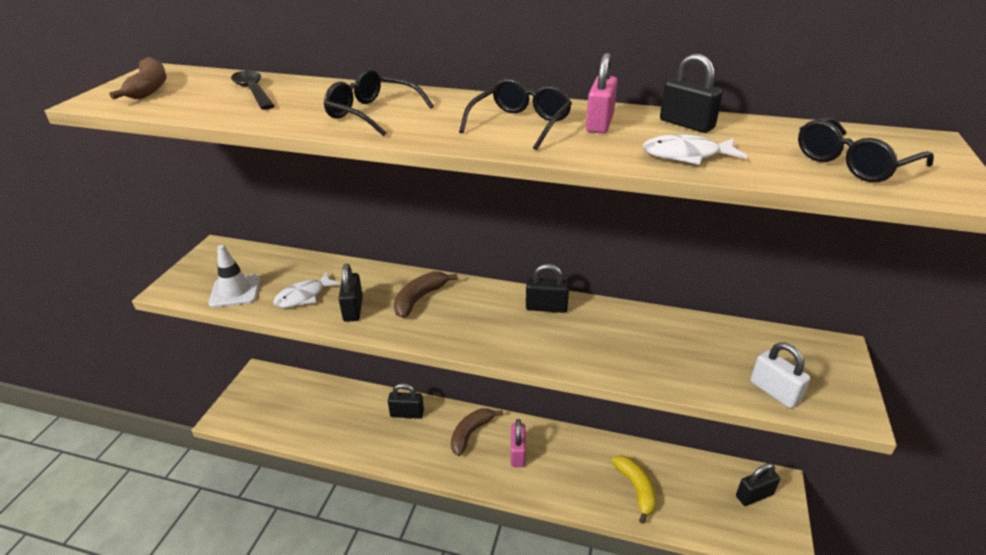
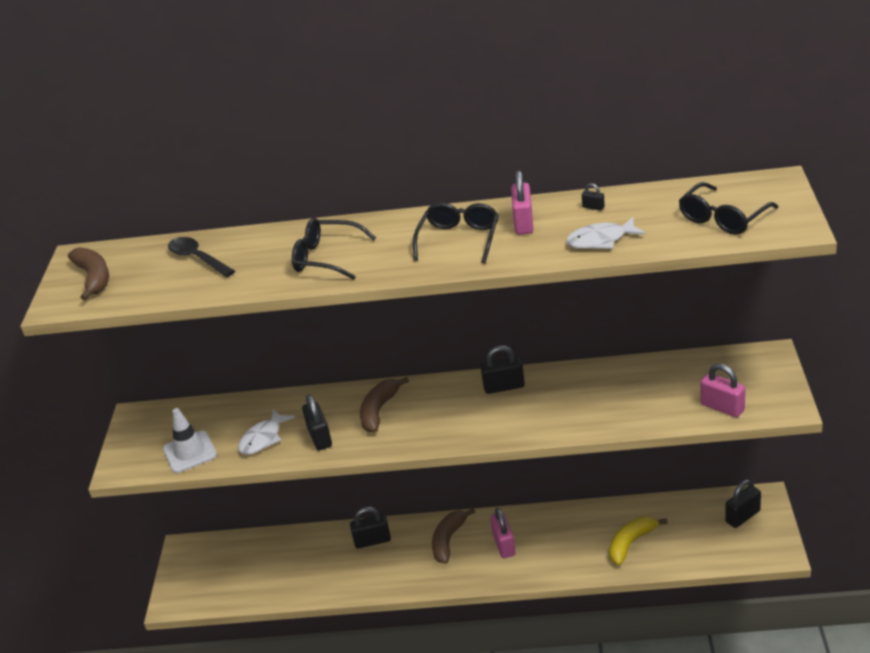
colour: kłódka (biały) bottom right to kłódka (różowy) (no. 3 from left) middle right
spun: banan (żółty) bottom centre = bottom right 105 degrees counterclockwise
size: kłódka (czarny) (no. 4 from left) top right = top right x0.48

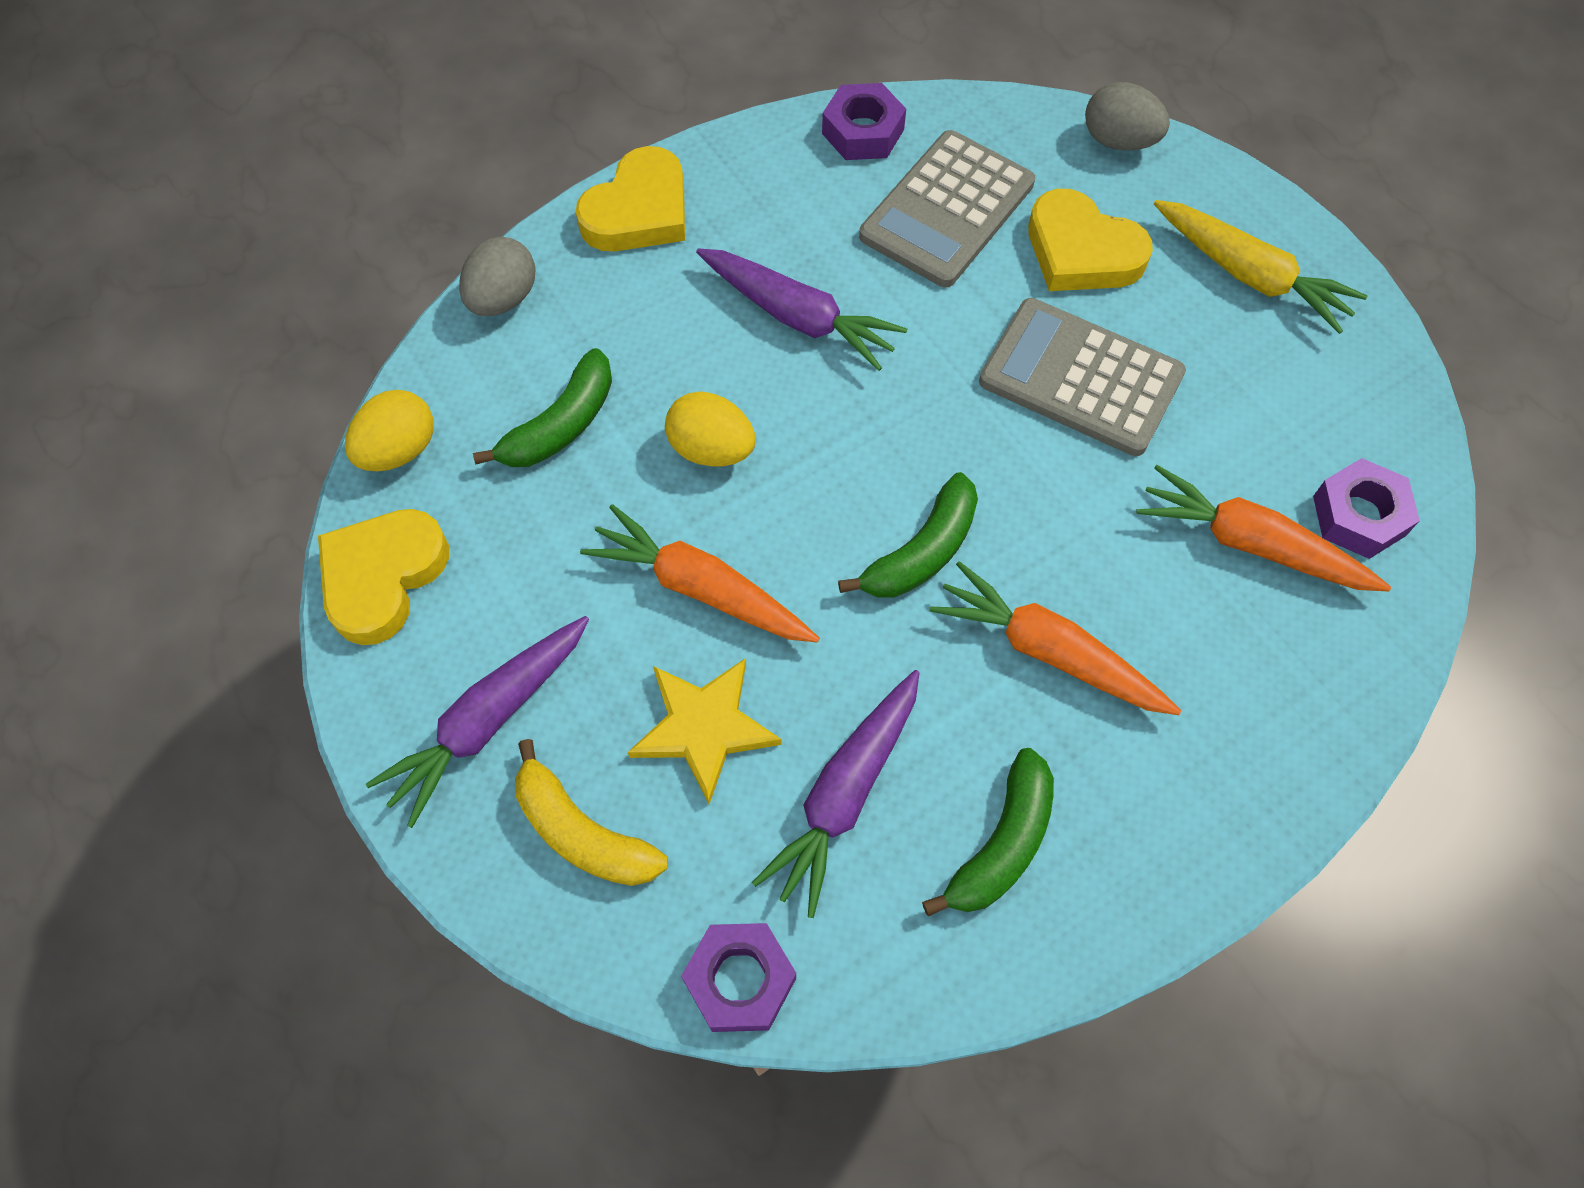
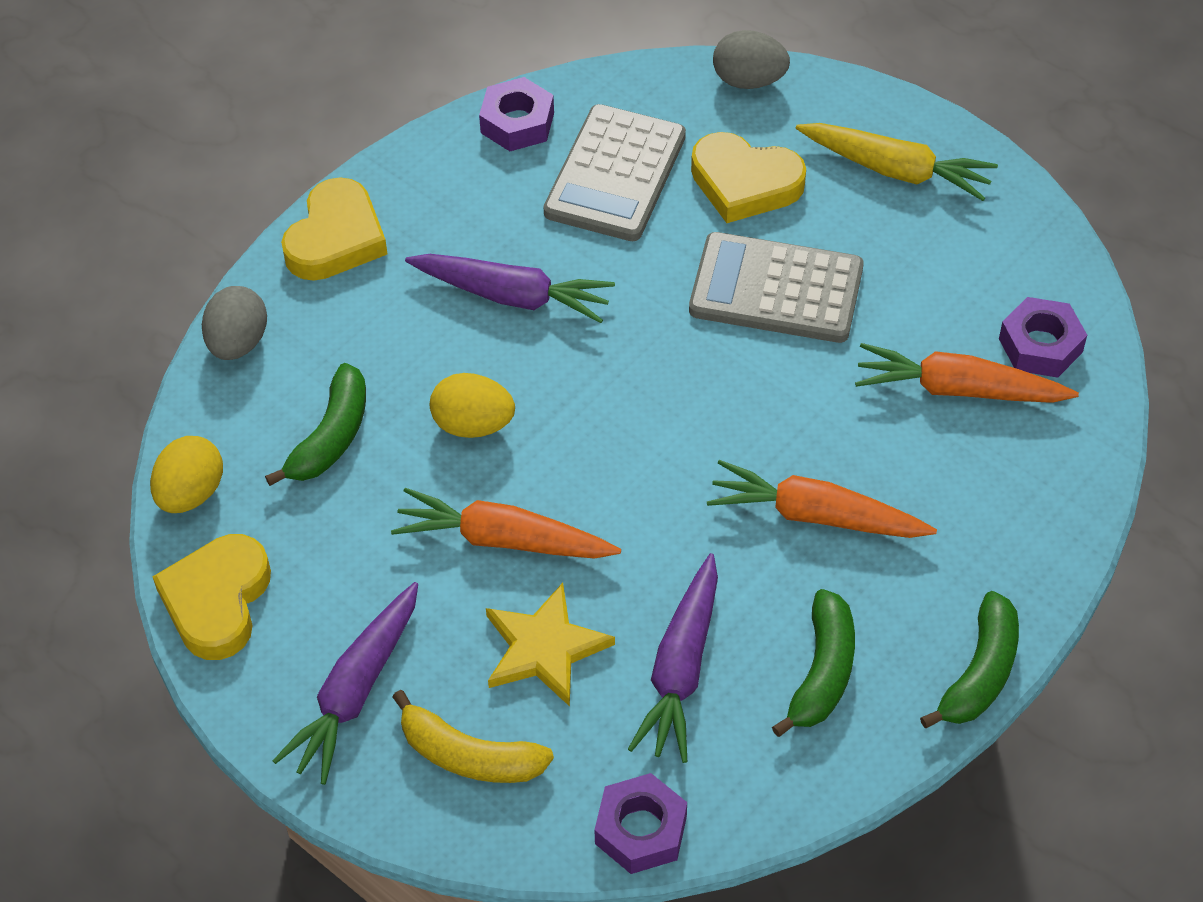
relocated: banan (zielony) (no. 2 from left in the first image) centre to banan (zielony) (no. 3 from left) bottom right

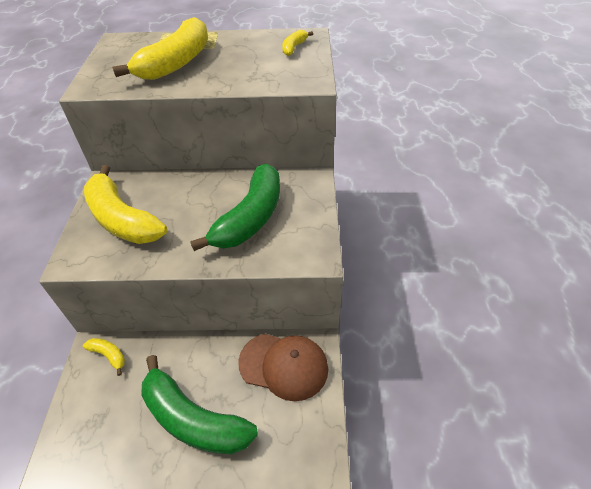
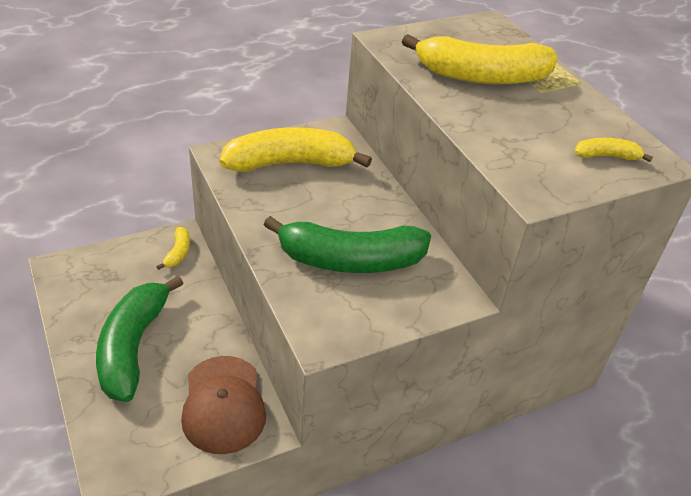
spun: banan (żółty) (no. 2 from left) middle left = top centre 60 degrees clockwise

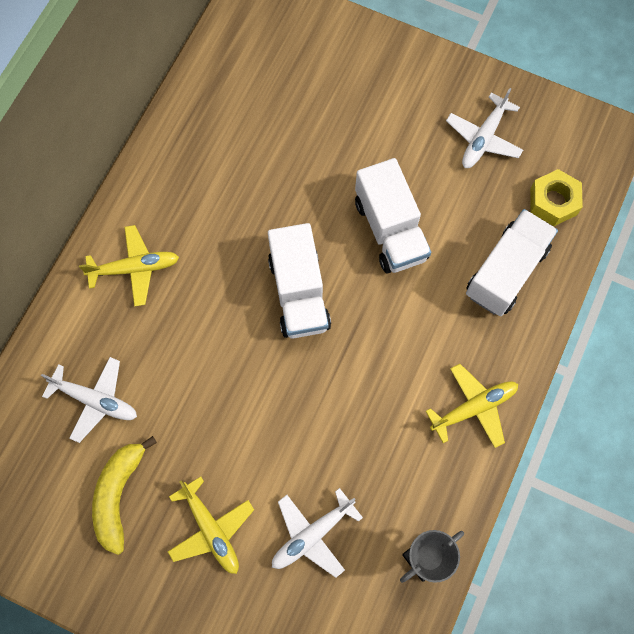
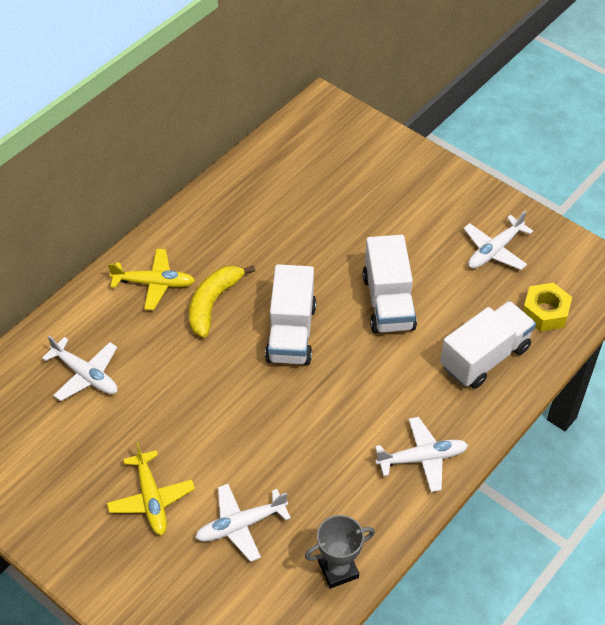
relocated: banan (żółty) bottom left to centre
colour: samolot (żółty) (no. 3 from left) middle right to samolot (biały) (no. 3 from left) bottom right

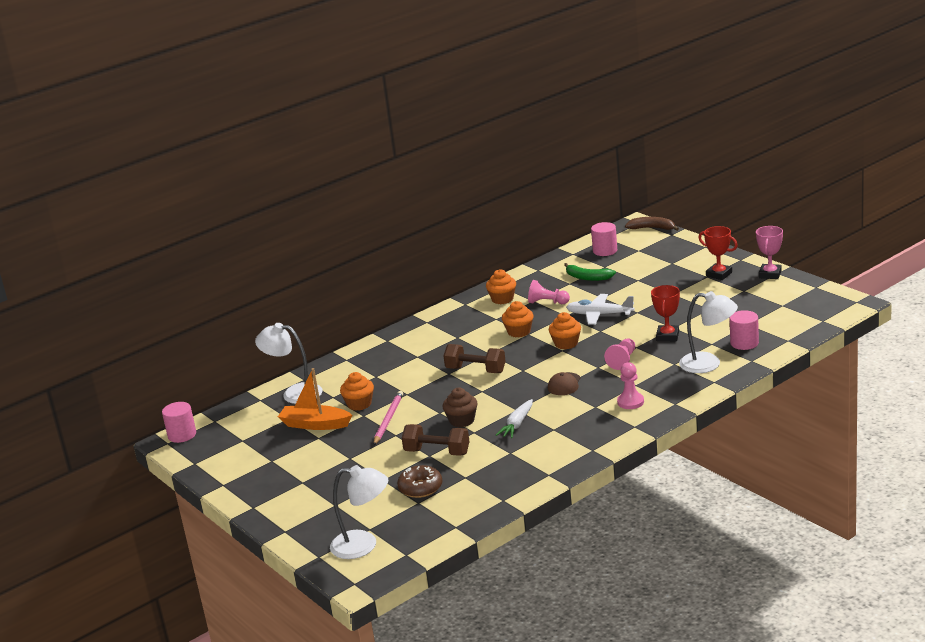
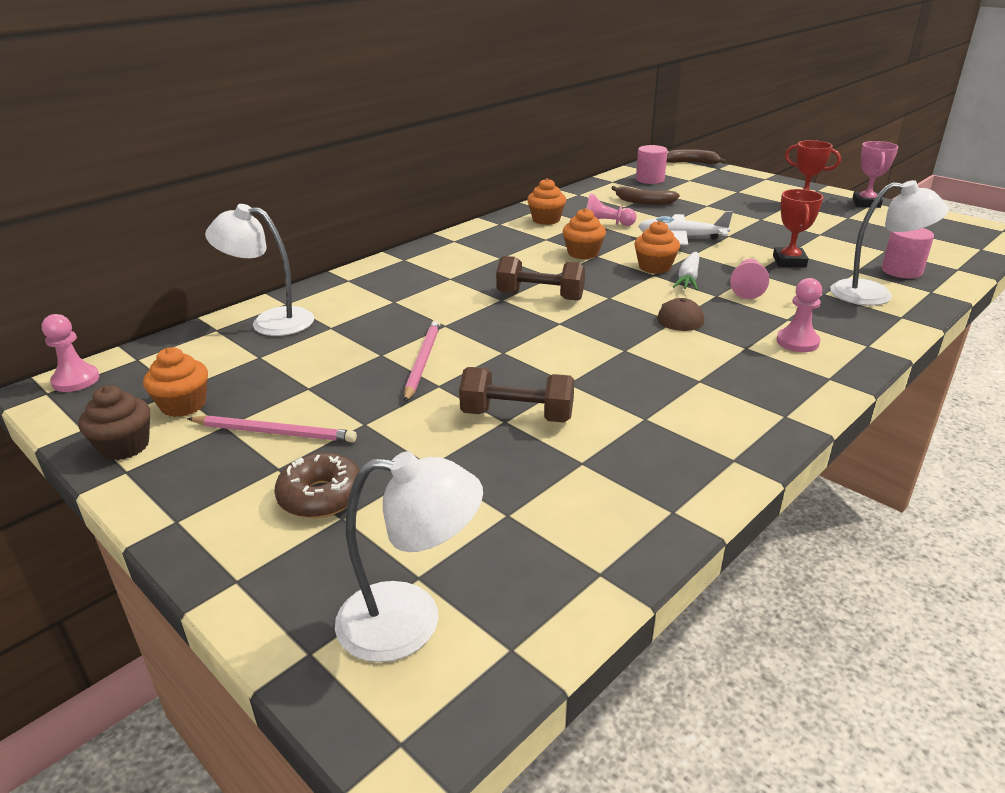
missing: łódka (pomarańczowy) centre
appeared: ołówek (różowy) (no. 1 from left) middle left
relocated: muffinka (pomarańczowy) (no. 1 from left) centre to middle left; donut (brązowy) bottom centre to middle left; muffinka (brązowy) centre to middle left; marchewka (biały) centre to middle right
exchanged: walec (różowy) (no. 1 from left) middle left to pionek (różowy) (no. 1 from left) middle left
colour: banan (zielony) centre to banan (brązowy) (no. 1 from left) top centre

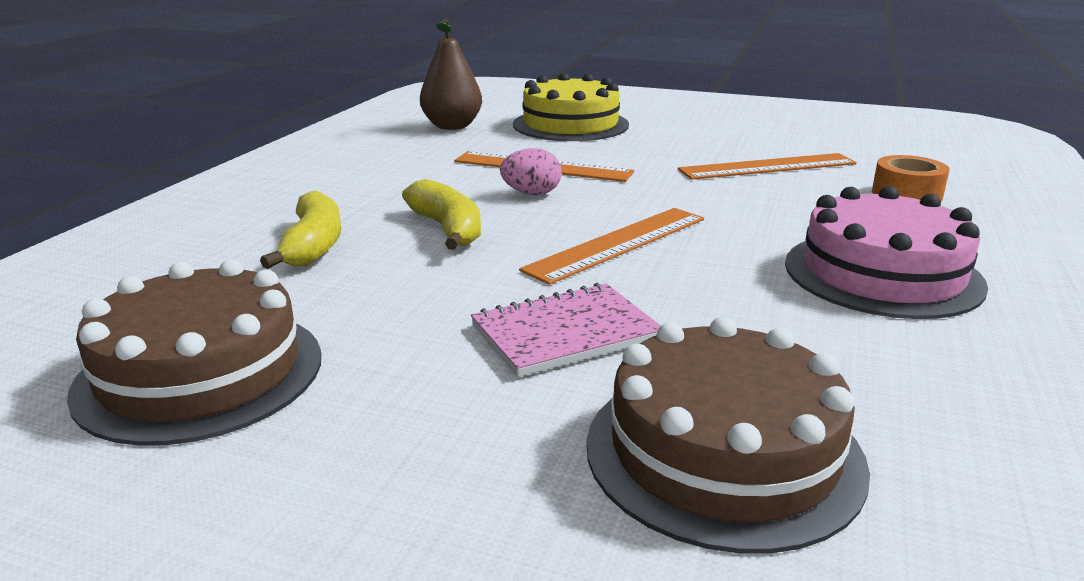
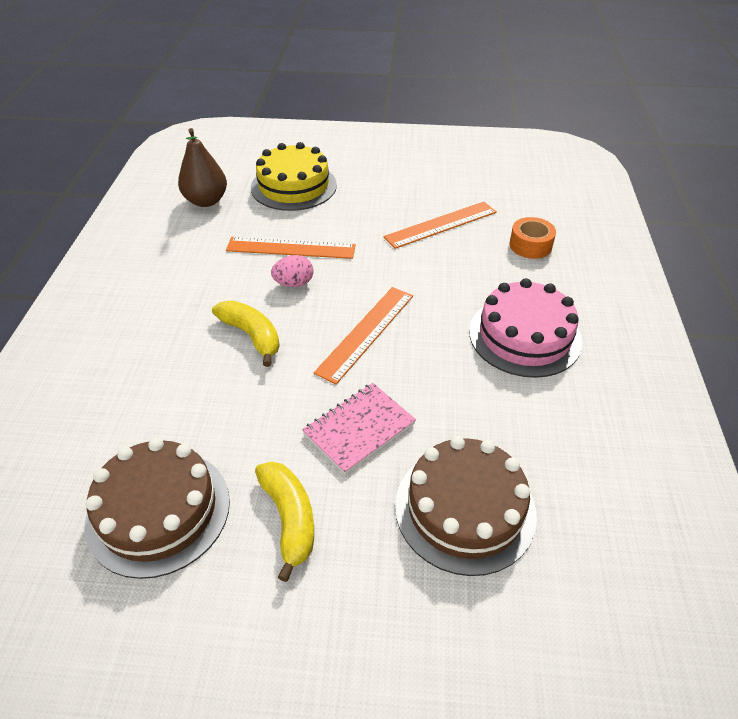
relocated: banan (żółty) (no. 1 from left in the first image) middle left to banan (żółty) (no. 2 from left) bottom centre

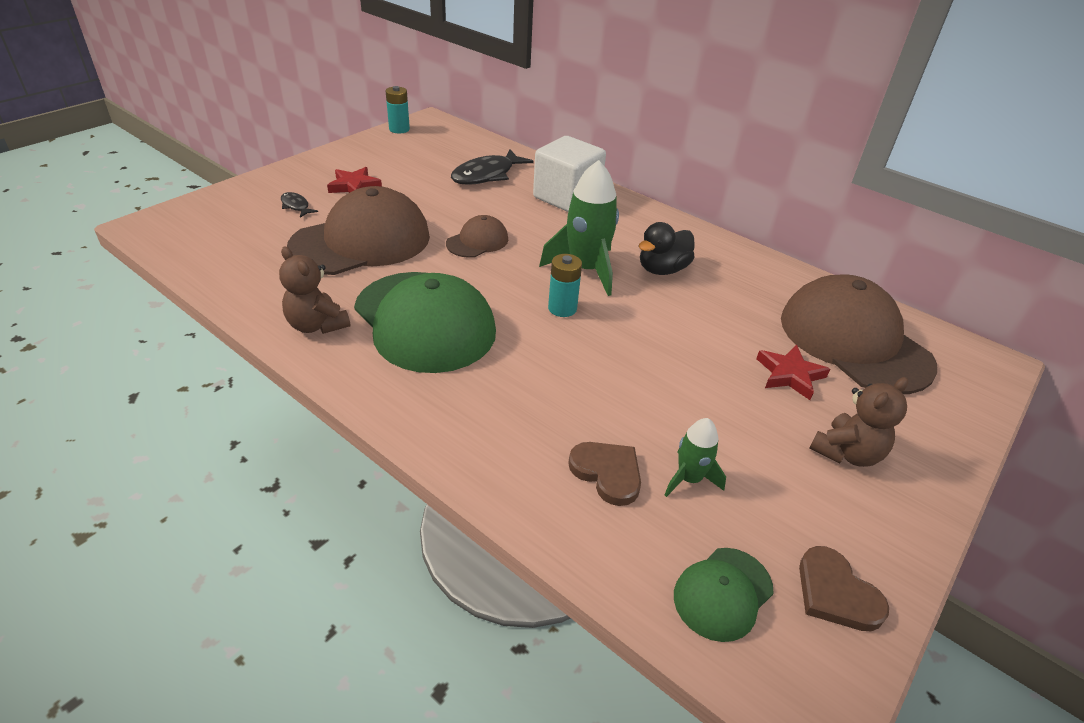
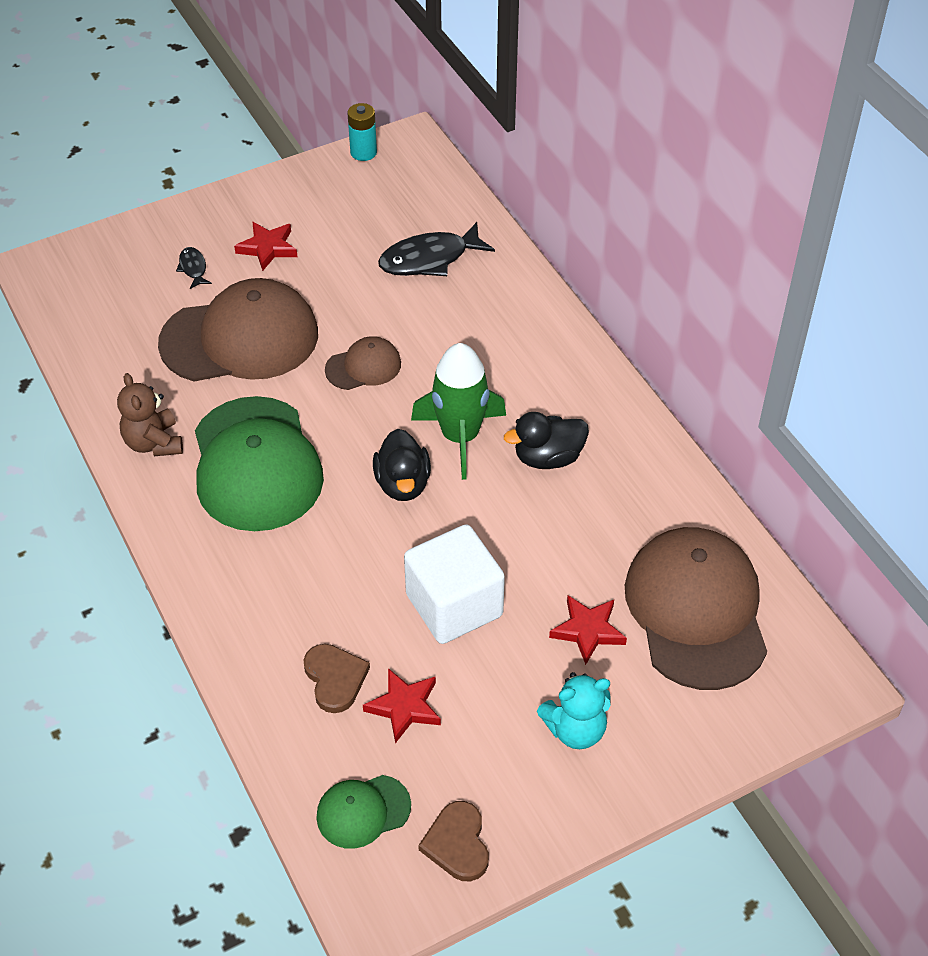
relocated: sześcian (biały) top centre to centre
exchanged: bateria (turkusowy) (no. 2 from left) centre to kaczka (czarny) (no. 1 from left) centre; rakieta (zielony) (no. 2 from left) centre to gwiazda (czerwony) (no. 2 from left) bottom centre
colour: miś (brązowy) (no. 2 from left) middle right to miś (turkusowy) bottom centre

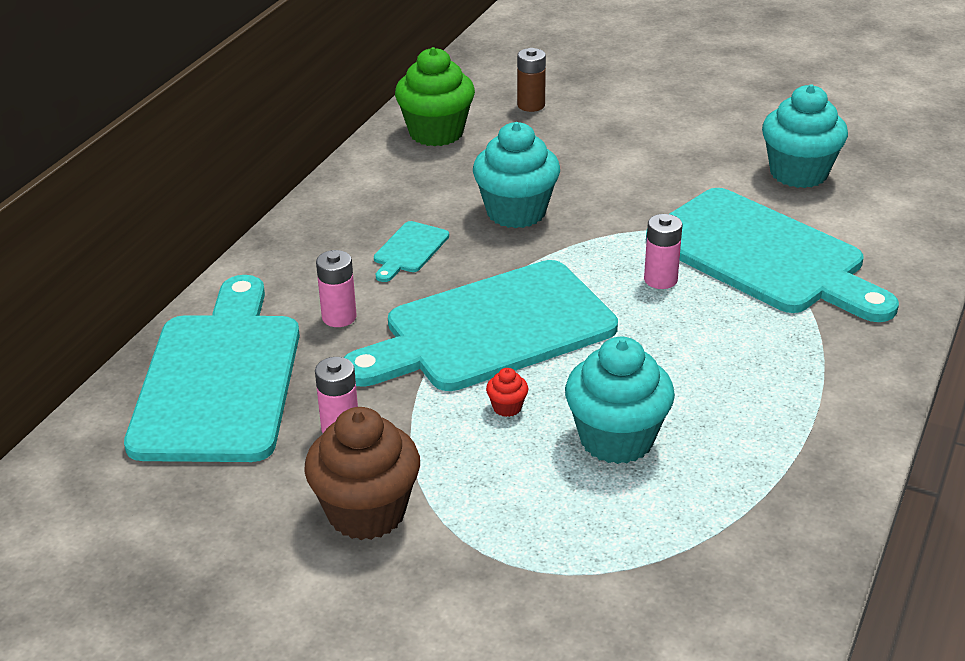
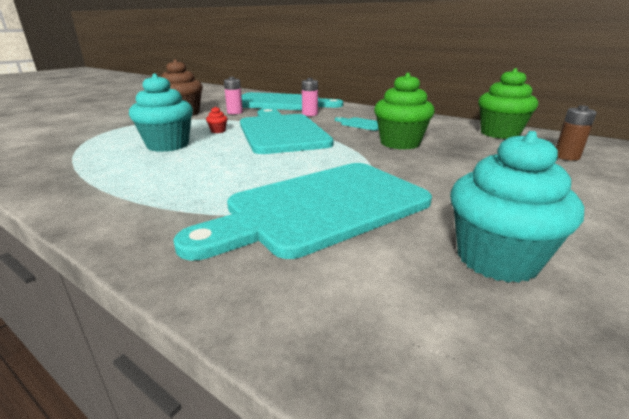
missing: bateria (różowy) (no. 3 from left) middle right
colour: muffinka (turkusowy) (no. 1 from left) top centre to muffinka (zielony) (no. 1 from left) top centre

